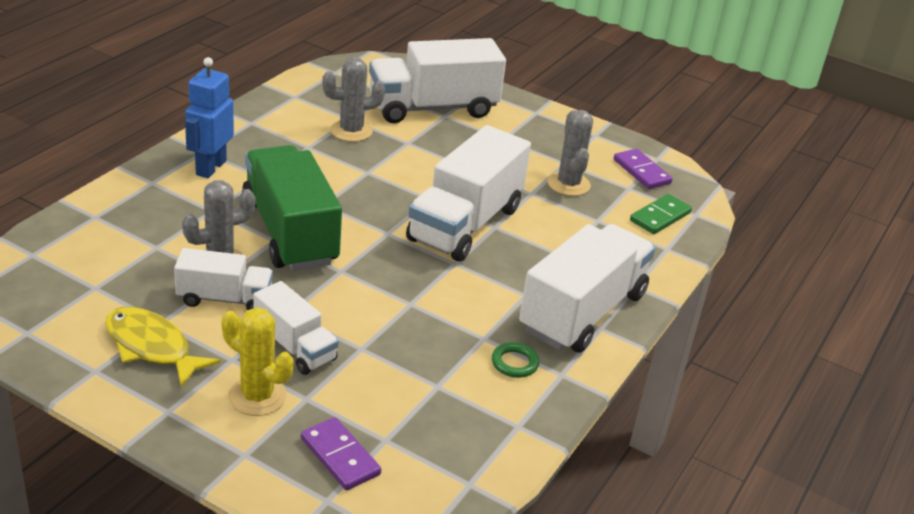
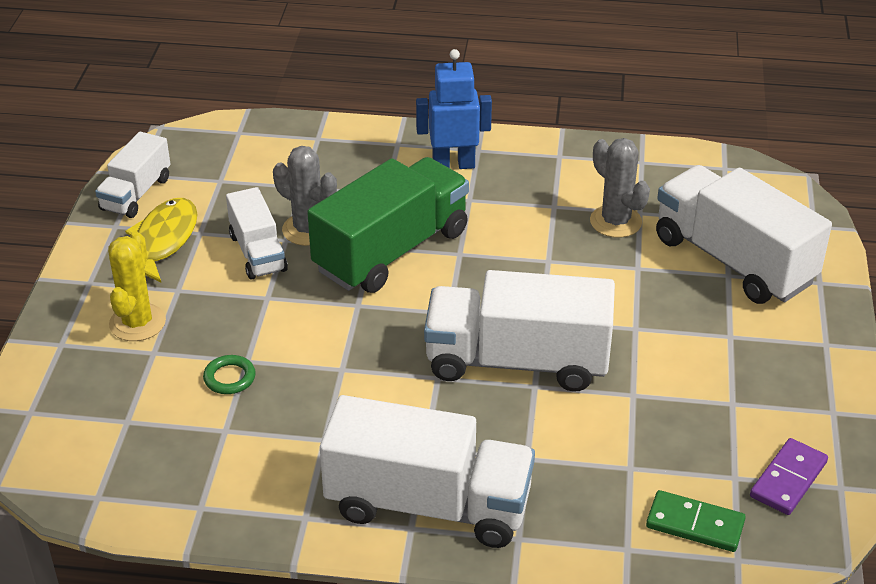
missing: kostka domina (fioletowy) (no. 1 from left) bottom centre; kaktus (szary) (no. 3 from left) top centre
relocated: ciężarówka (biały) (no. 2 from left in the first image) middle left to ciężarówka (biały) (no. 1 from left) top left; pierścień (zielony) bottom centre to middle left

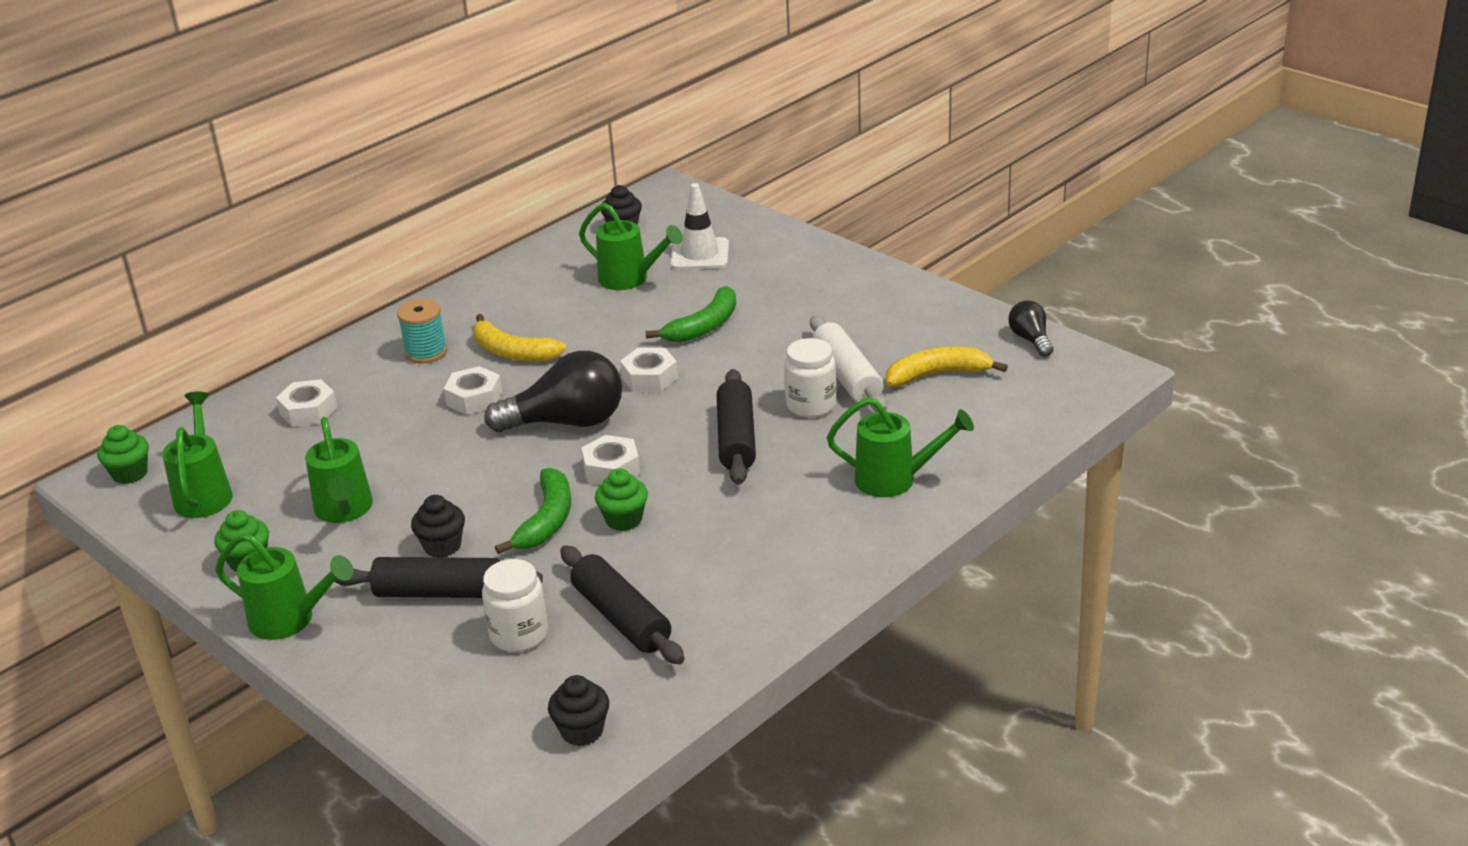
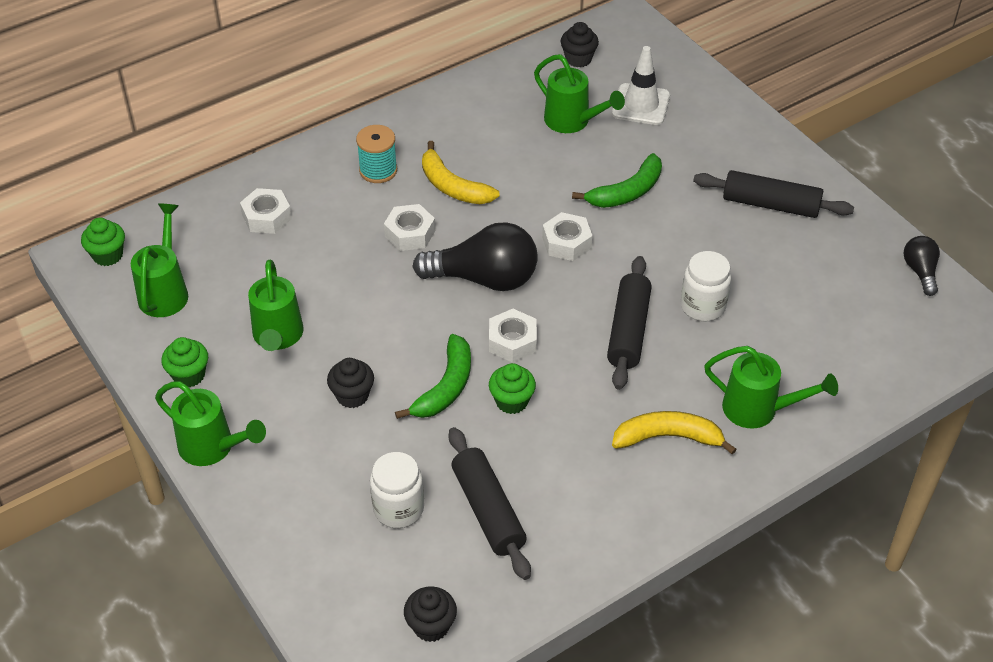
missing: wałek do ciasta (biały) centre
relocated: wałek do ciasta (czarny) (no. 1 from left in the first image) bottom left to wałek do ciasta (czarny) (no. 3 from left) top right; banan (żółty) (no. 2 from left) centre to middle right

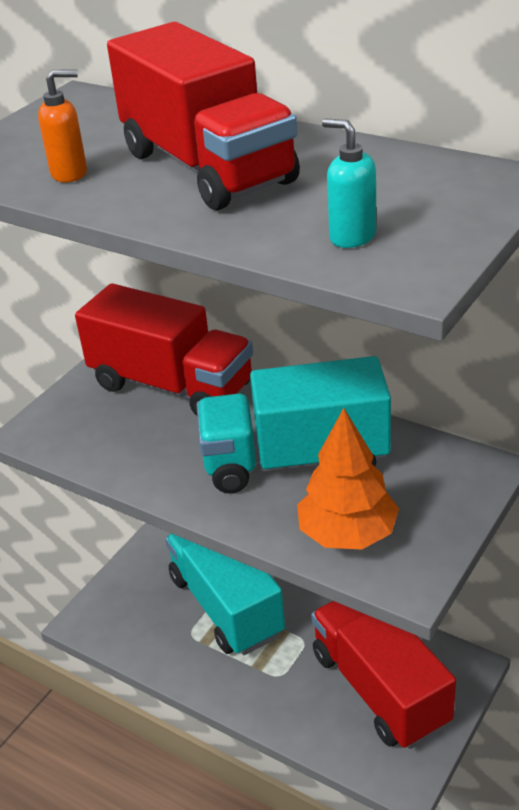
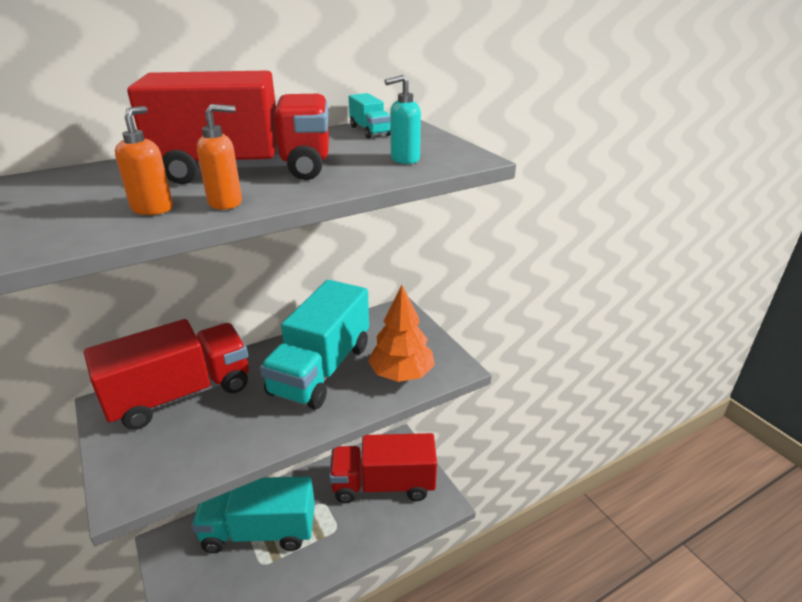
appeared: dozownik mydła (pomarańczowy) (no. 2 from left) top left; ciężarówka (turkusowy) (no. 3 from left) top centre

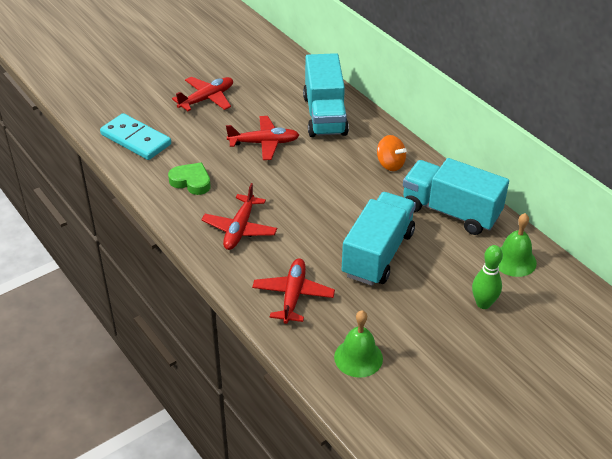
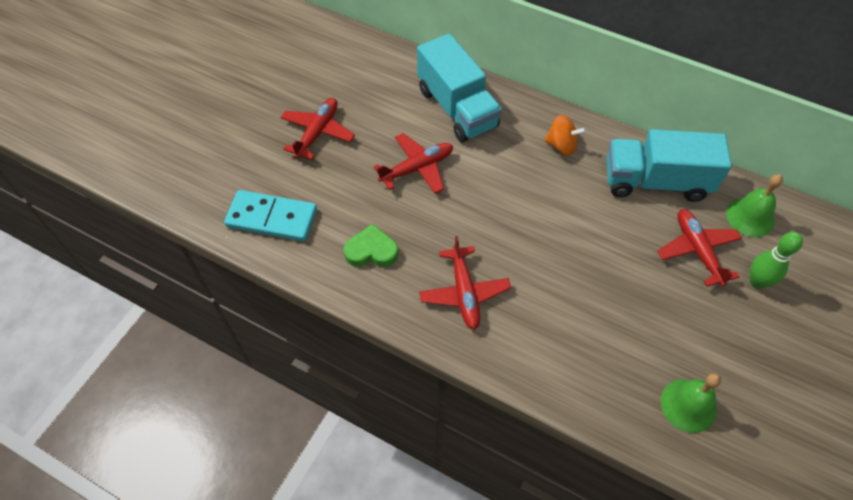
missing: ciężarówka (turkusowy) (no. 2 from left) centre
relocated: samolot (czerwony) (no. 4 from left) centre to middle right

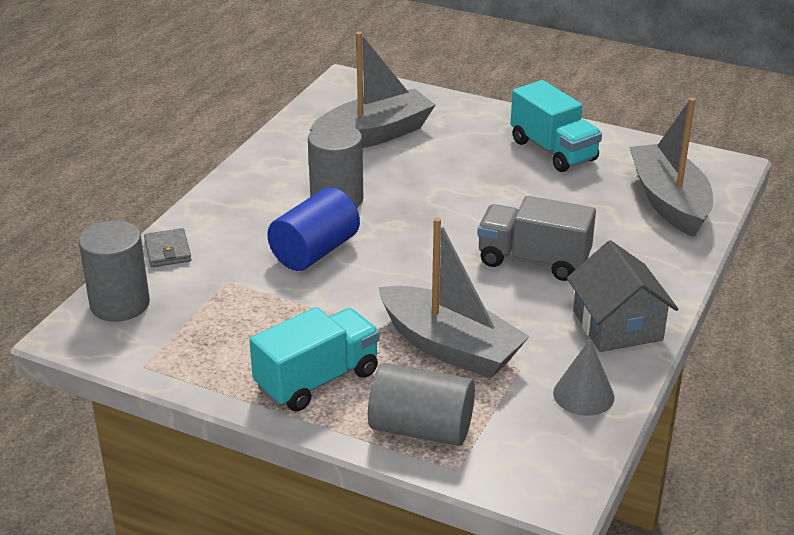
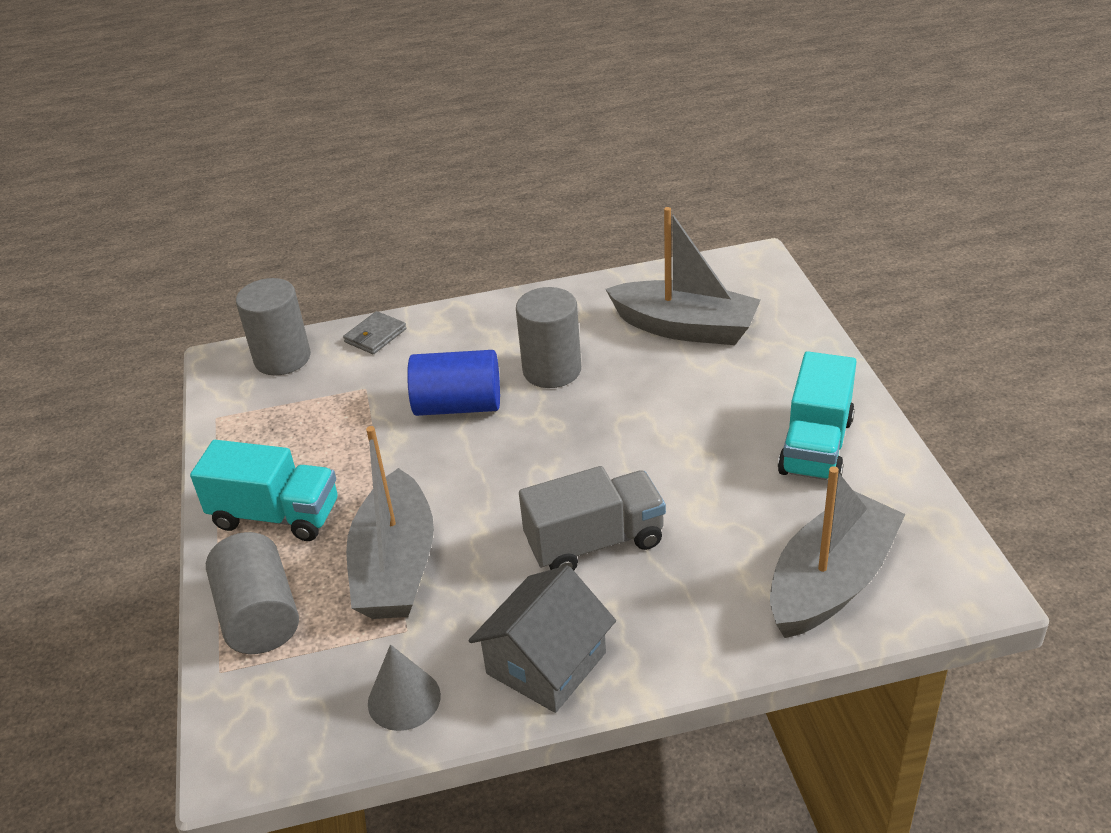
spun: ciężarówka (szary) middle right = centre 90 degrees clockwise

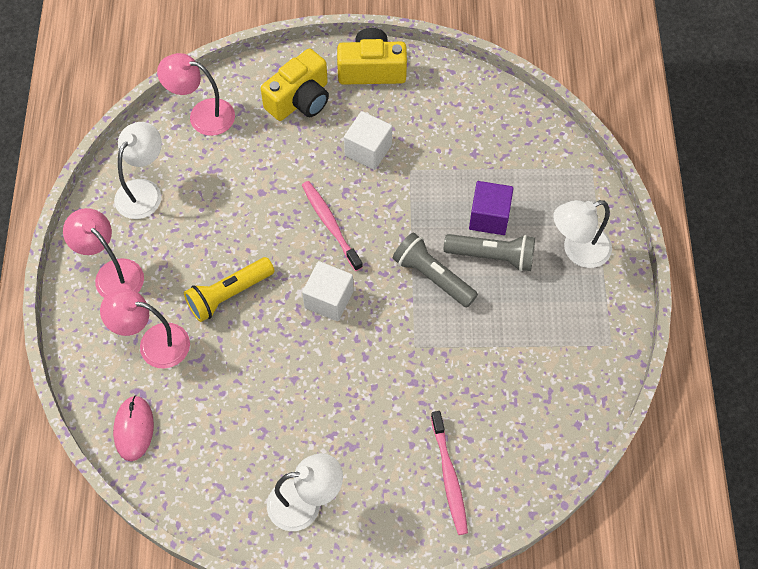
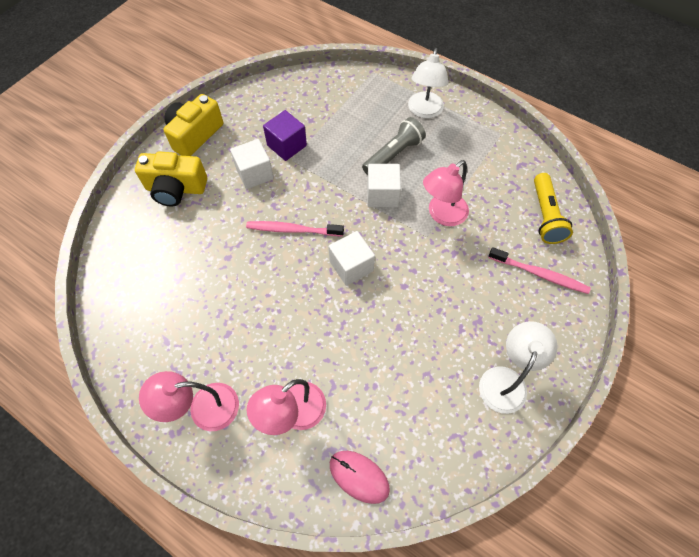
missing: lampka (biały) (no. 1 from left) top left
relocated: lampka (różowy) (no. 3 from left) top left to centre; latarka (żółty) middle left to middle right; sześcian (fioletowy) centre to top centre
exchanged: latarka (szary) (no. 1 from left) centre to sześcian (biały) (no. 3 from left) top centre
spun: aparat fotograficzny (żółty) (no. 1 from left) top centre = top left 105 degrees clockwise

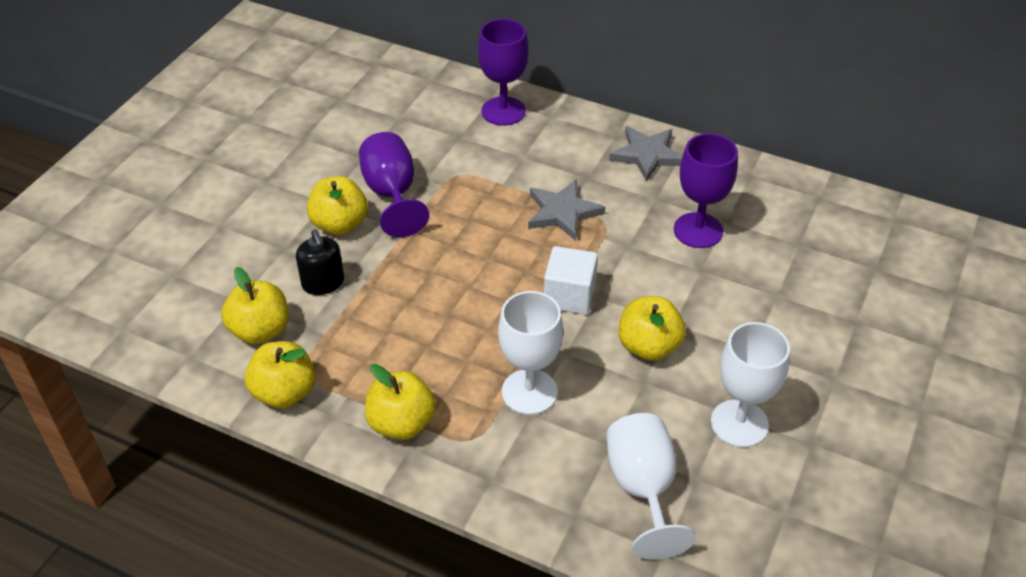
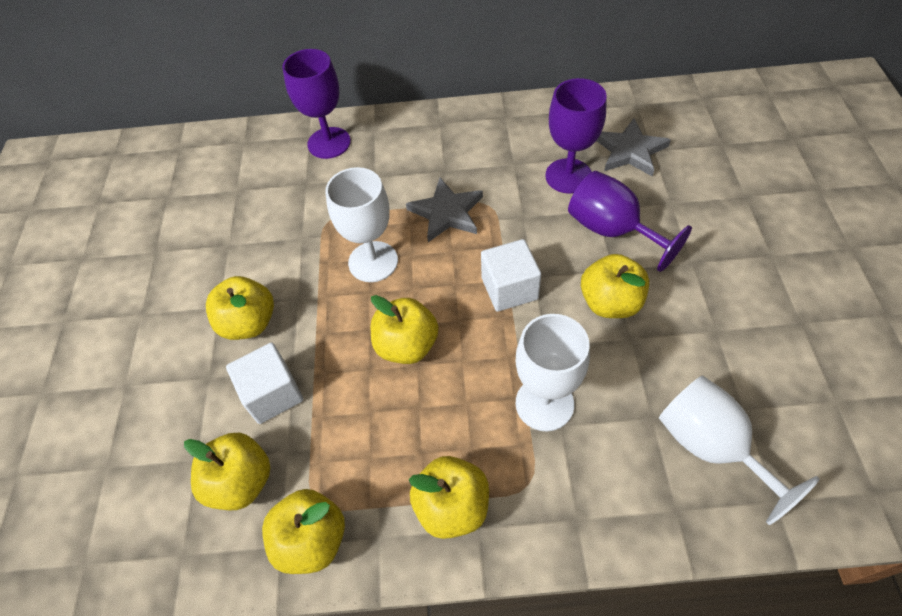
appeared: jabłko (żółty) (no. 4 from left) centre
relocated: kielich (fioletowy) (no. 1 from left in the first image) top centre to kielich (fioletowy) (no. 3 from left) middle right; gwiazda (szary) (no. 2 from left) top centre to top right; kielich (biały) (no. 3 from left in the first image) bottom right to kielich (biały) (no. 1 from left) centre
exchanged: dozownik mydła (czarny) middle left to sześcian (biały) (no. 1 from left) middle left

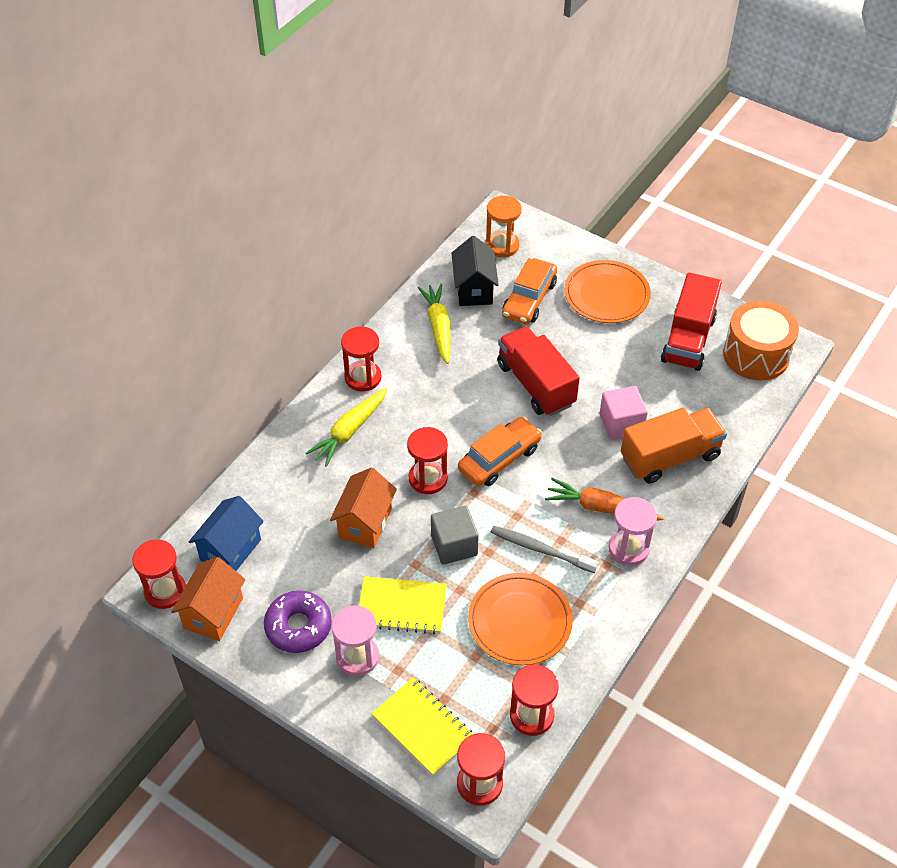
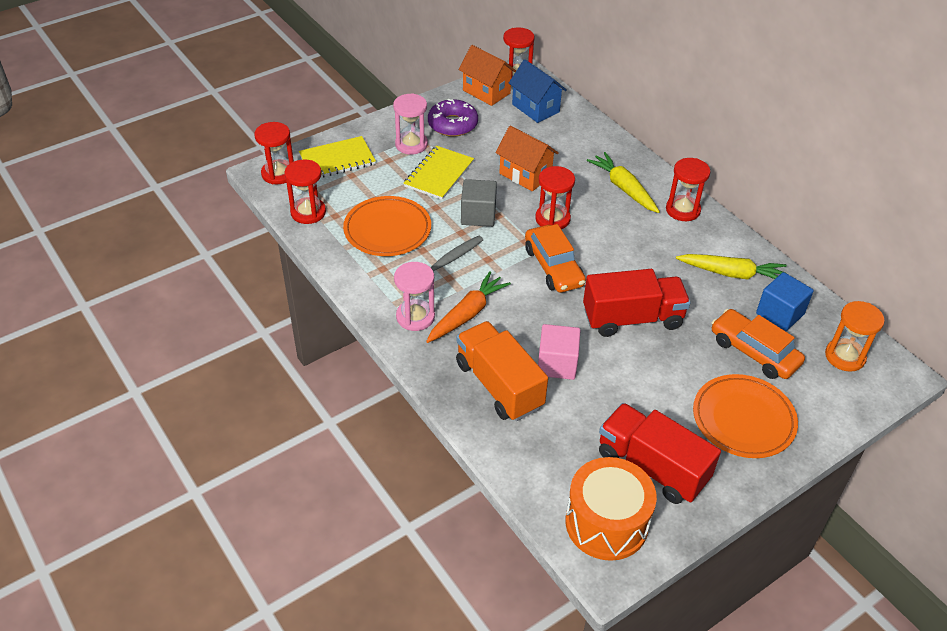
exchanged: domek (czarny) top centre to sześcian (niebieski) middle right
spun: ciężarówka (pomarańczowy) middle right = centre 150 degrees clockwise

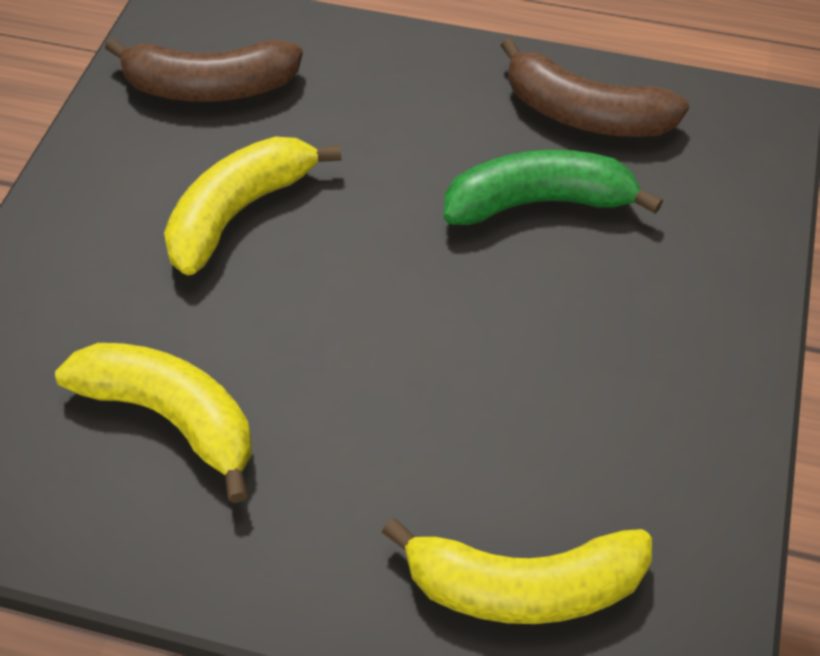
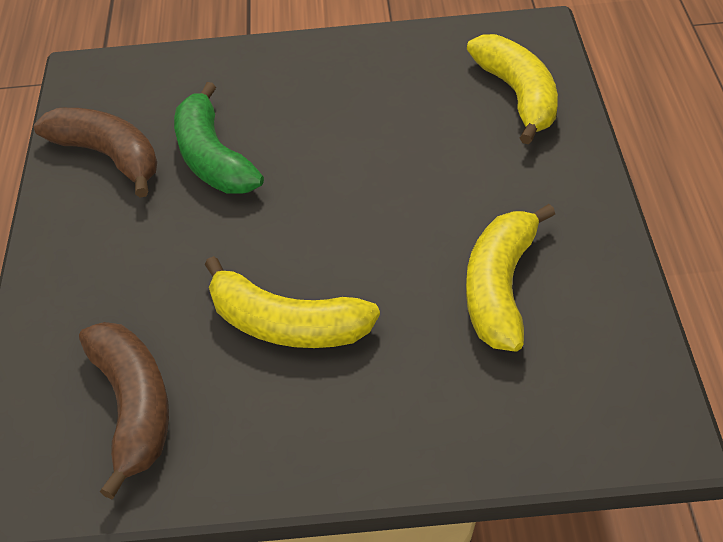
spun: banan (brązowy) (no. 2 from left in the first image) top right = top left 60 degrees counterclockwise

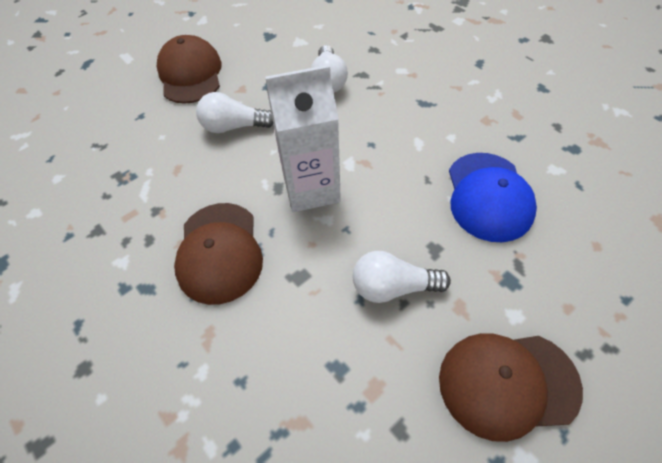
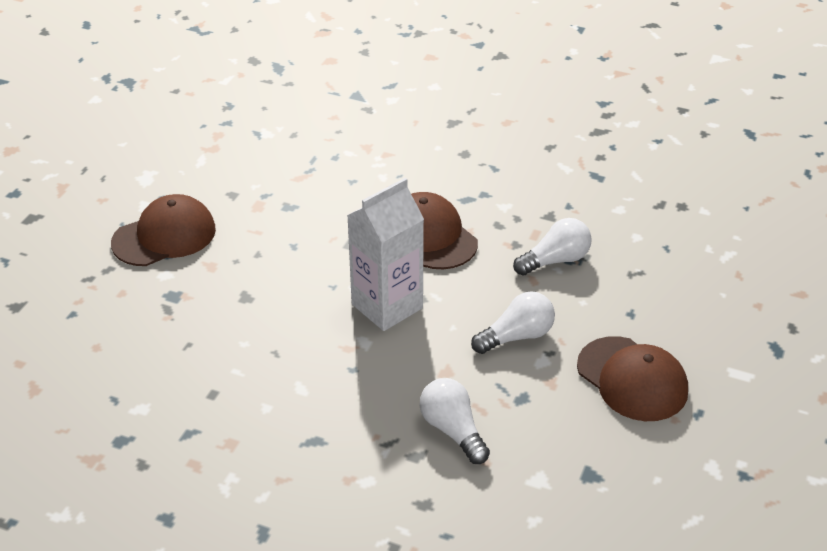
missing: czapka (niebieski) middle right
relocated: żarówka (biały) (no. 3 from left) centre to middle right

